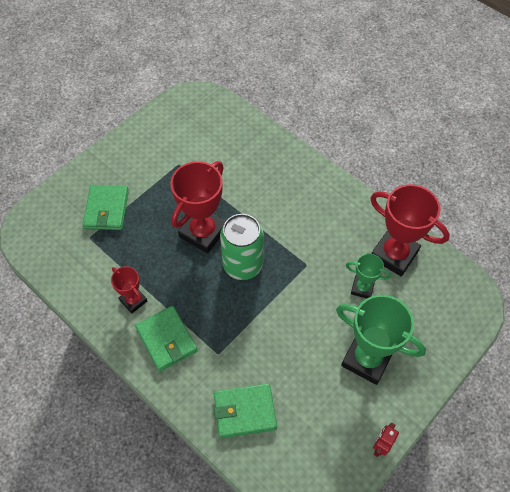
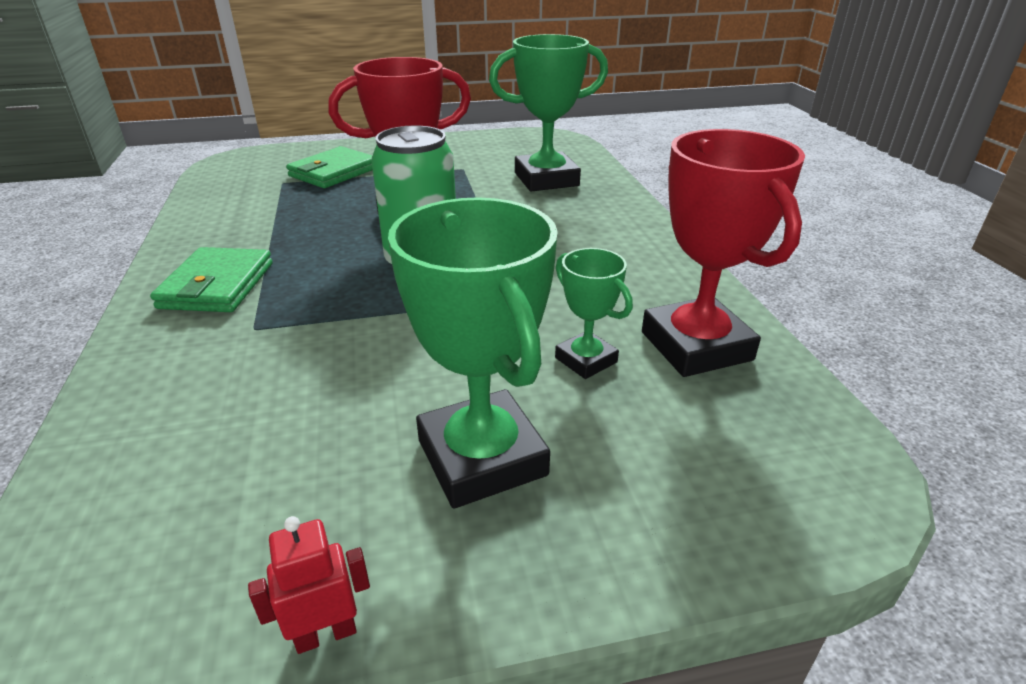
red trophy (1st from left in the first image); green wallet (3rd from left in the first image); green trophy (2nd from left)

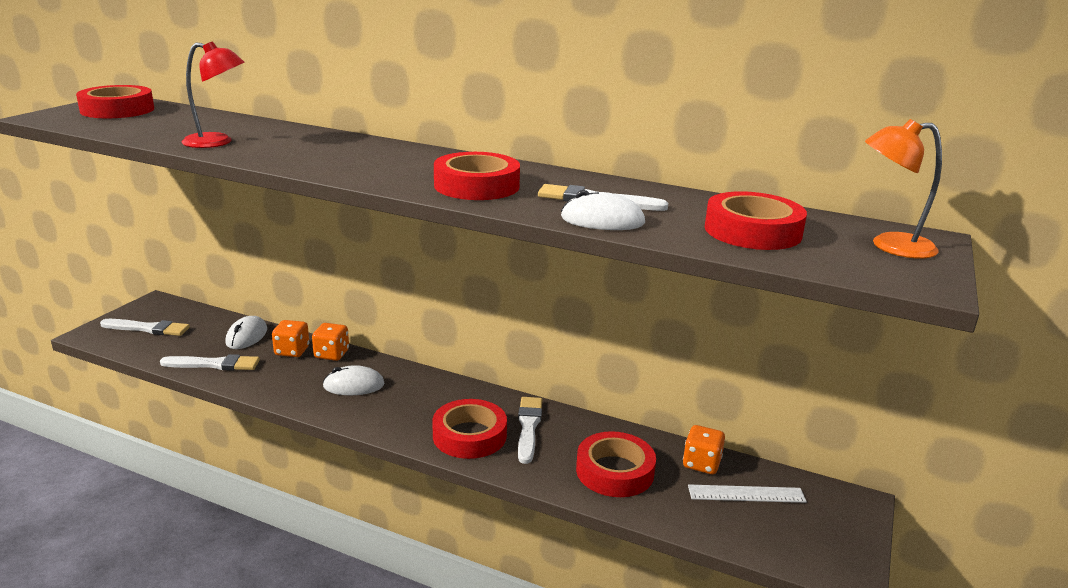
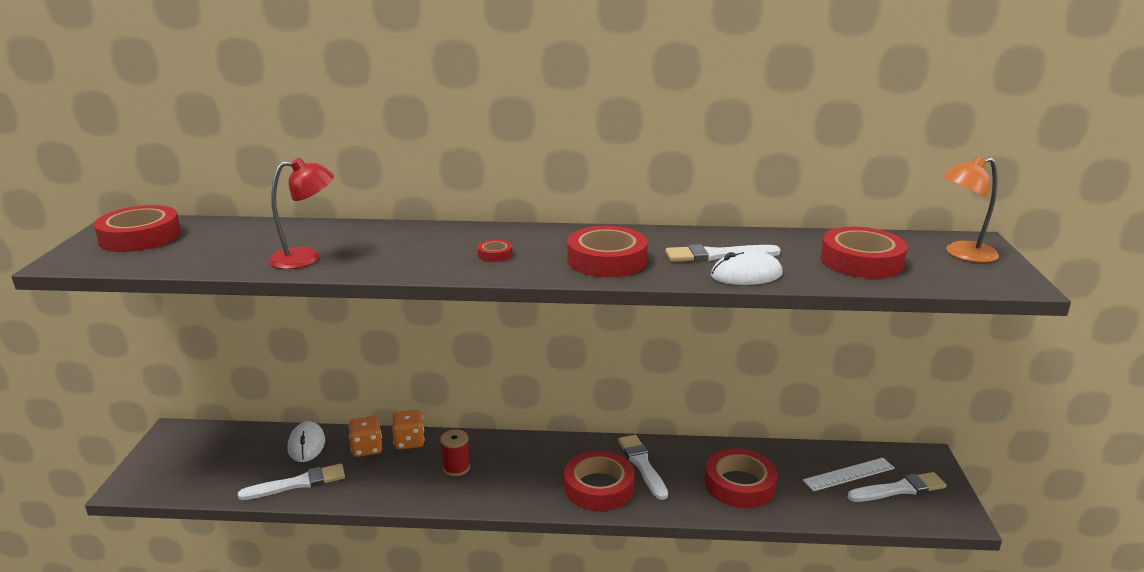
white brush (4th from left); red spool; orange dice (3rd from left in the first image); red tape (2nd from left)

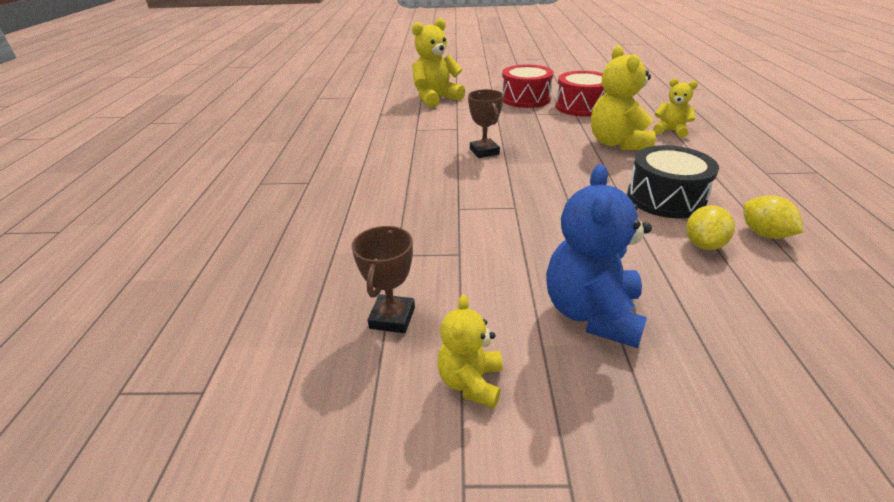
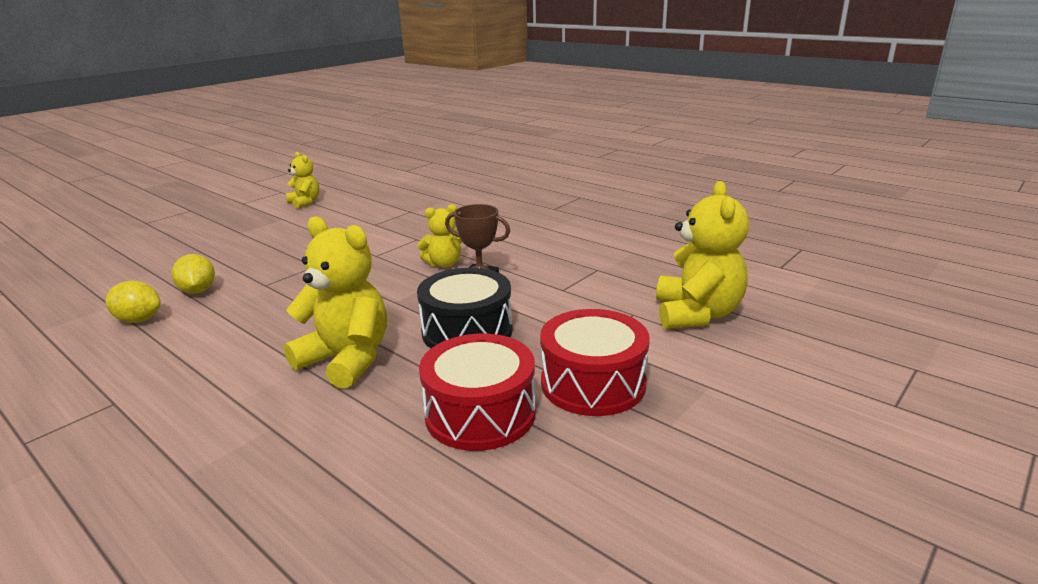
brown trophy (1st from left in the first image); blue teddy bear; black drum; yellow teddy bear (3rd from left)

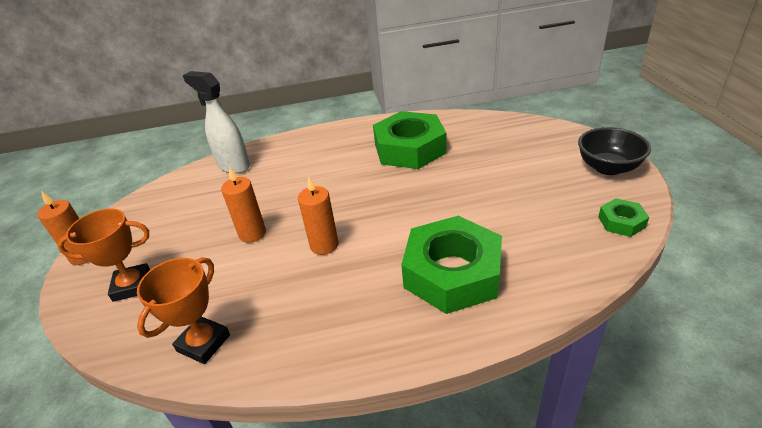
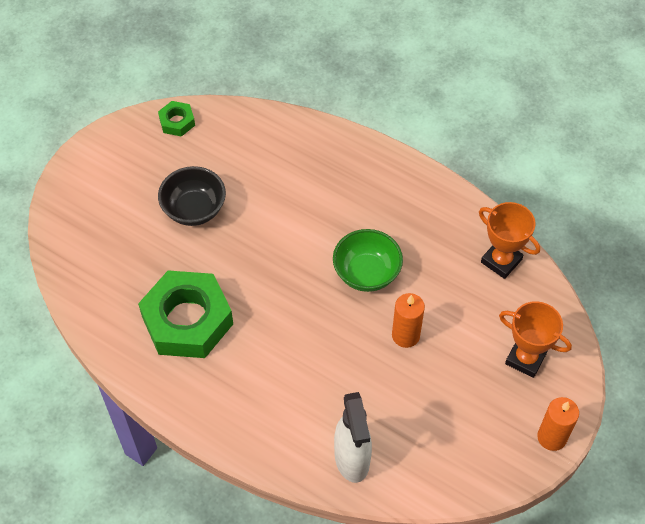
orange trophy (1st from left); green bowl; green nut (2nd from left in the first image); black bowl

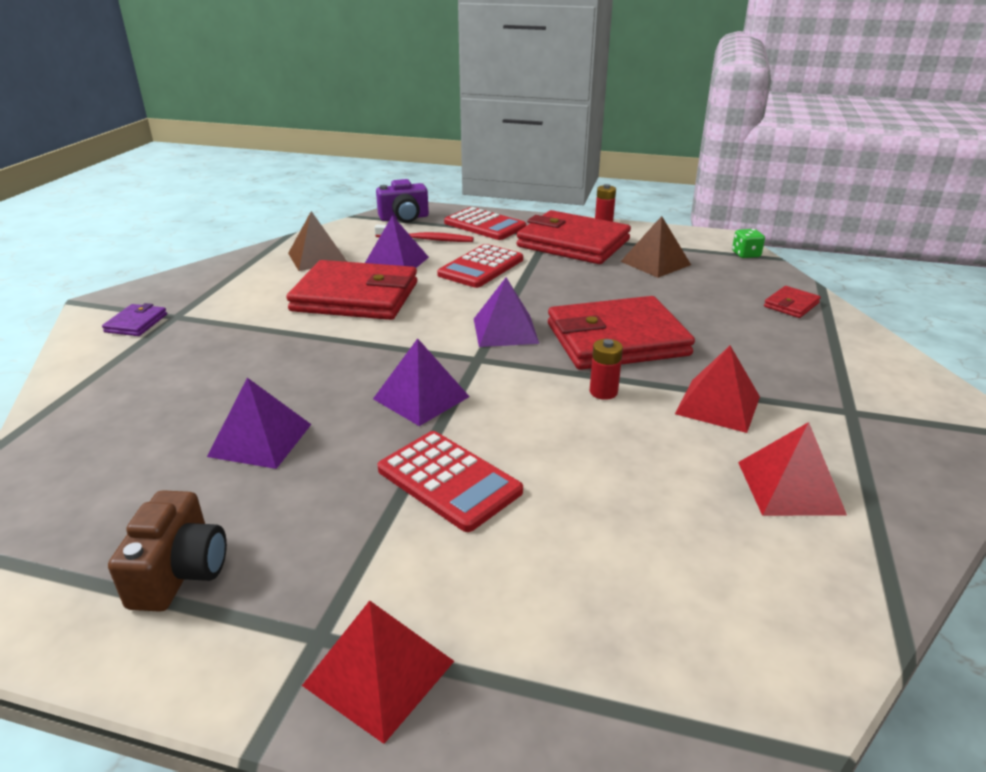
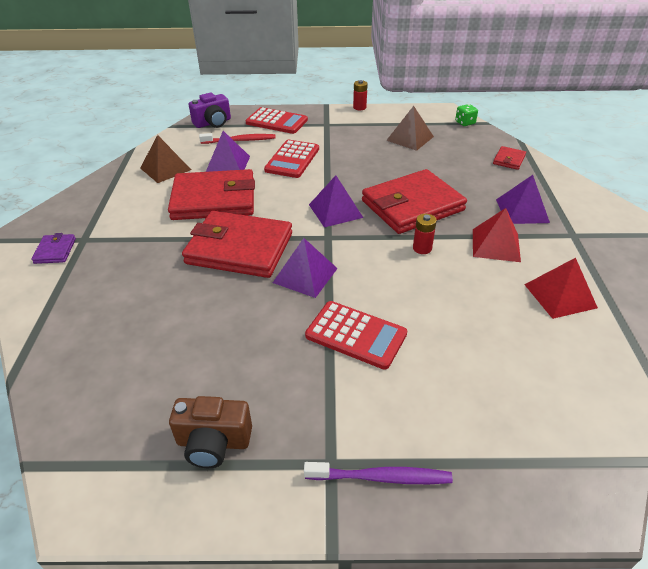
brown camera; purple pyramid (4th from left); purple toothbrush; red wallet (2nd from left)

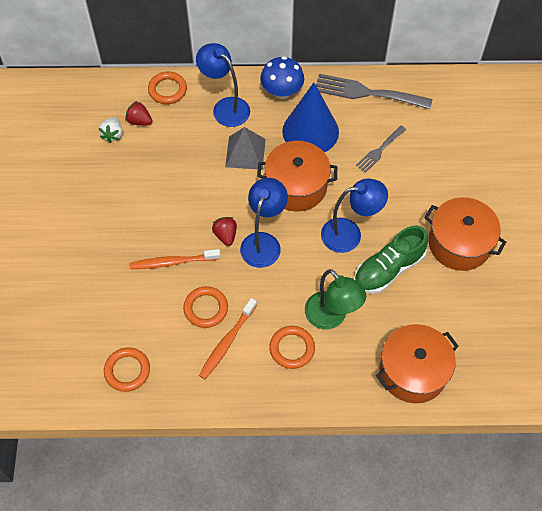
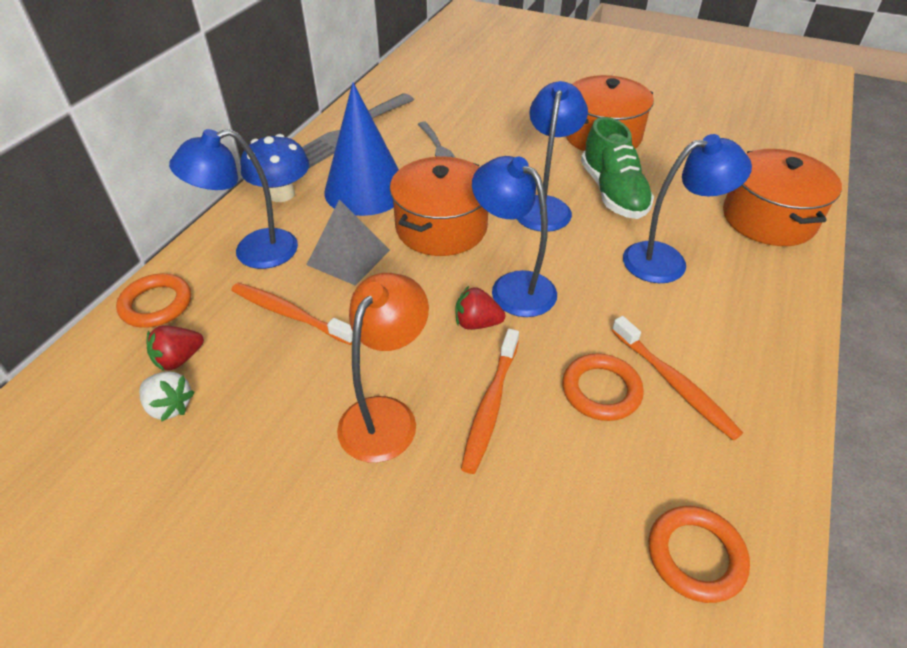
orange ring (4th from left in the first image); blue lamp (4th from left); orange toothbrush (1st from left); orange lamp

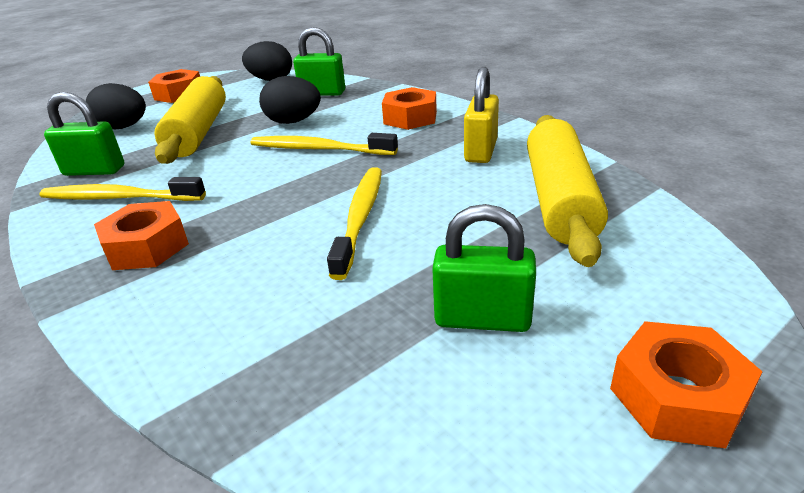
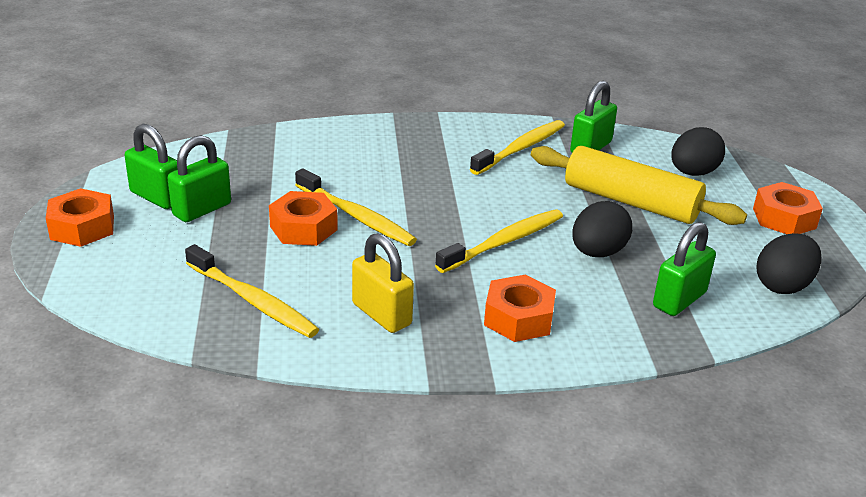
orange nut (2nd from left); yellow toothbrush (1st from left); green padlock (1st from left)

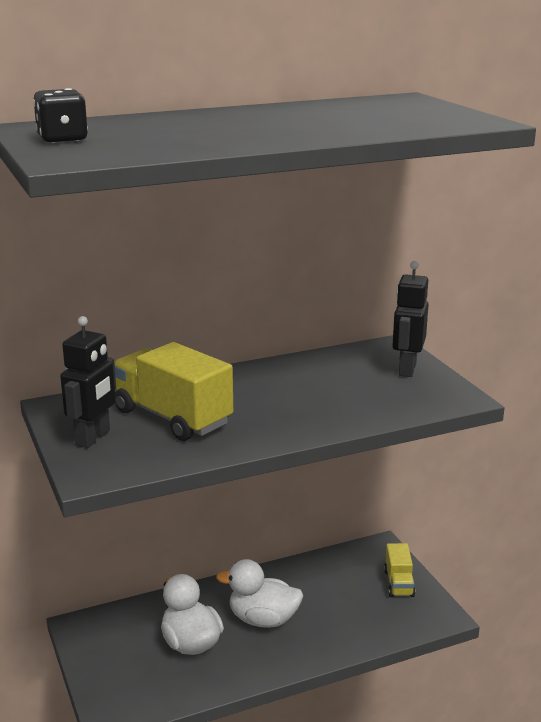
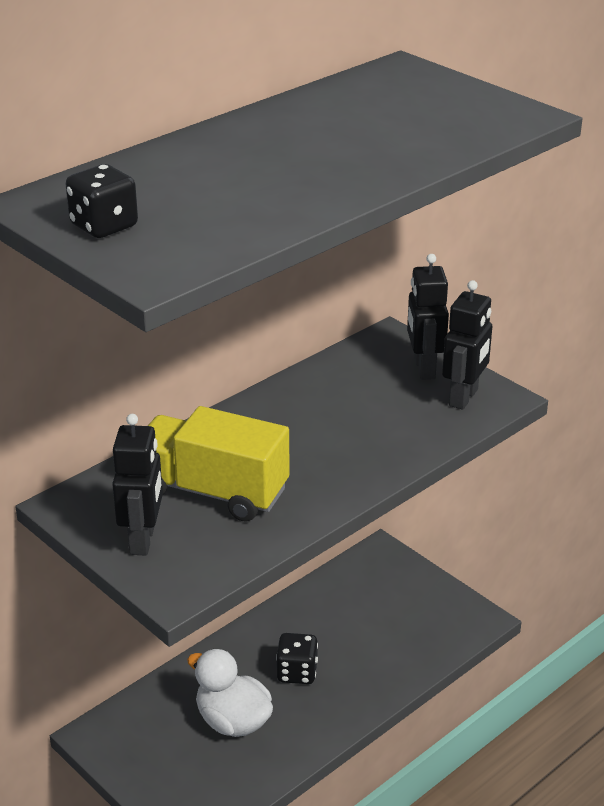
black dice (2nd from left); yellow truck (2nd from left in the first image); black robot (3rd from left)

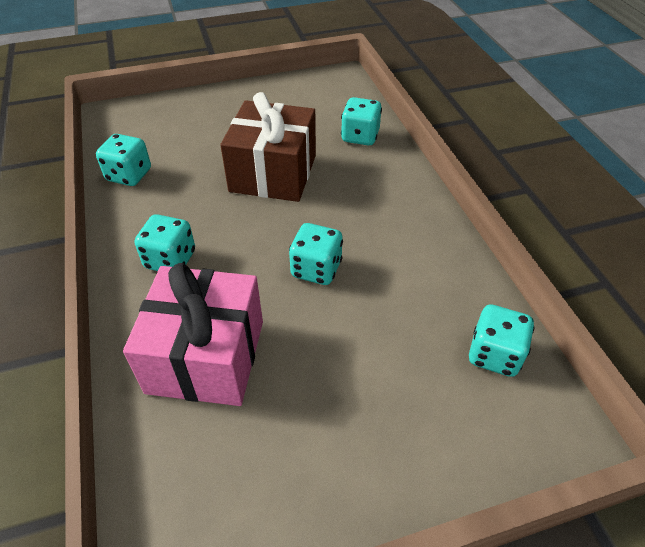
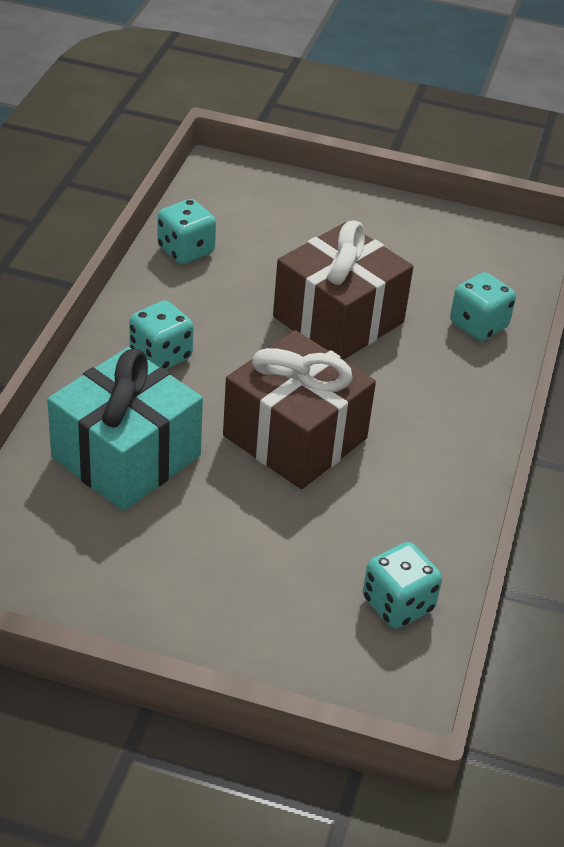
turquoise gift; brown gift (1st from left)

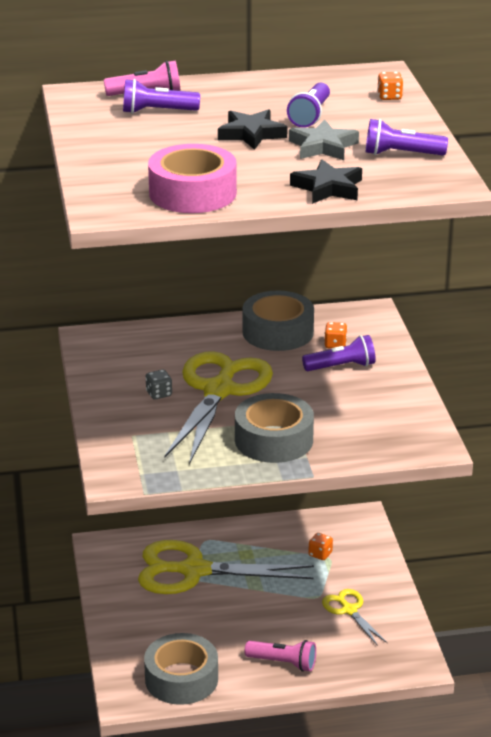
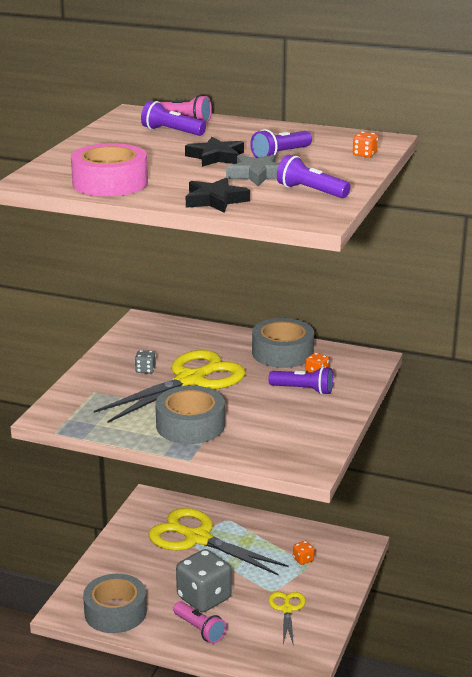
grey dice (2nd from left)

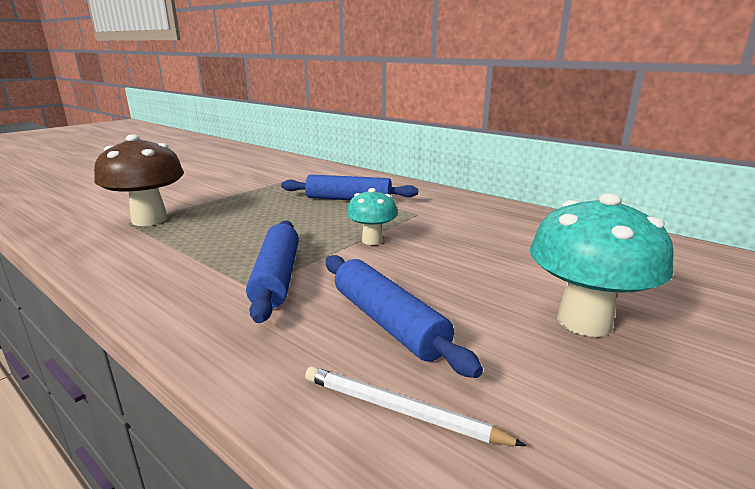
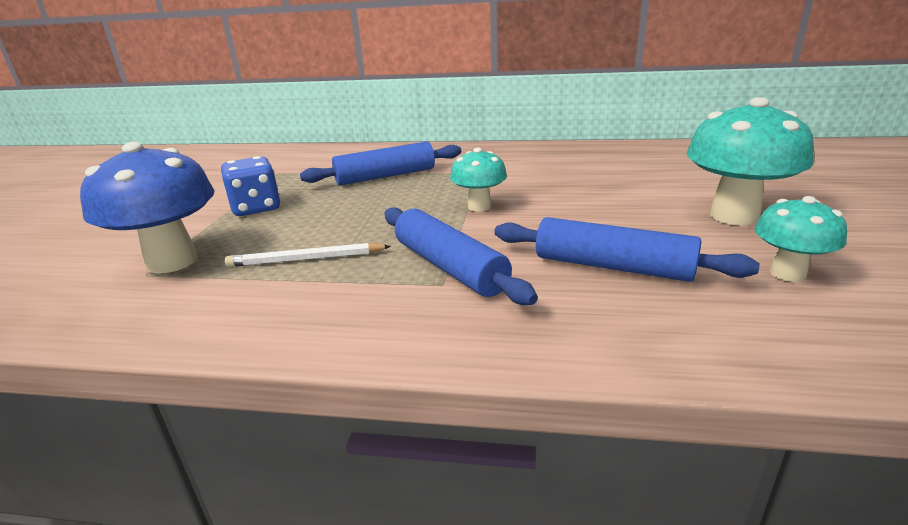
blue mushroom; white pencil; blue dice; turquoise mushroom (3rd from left)

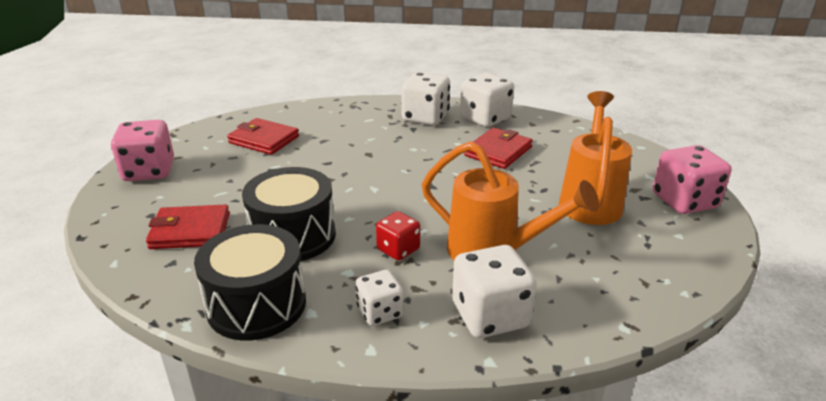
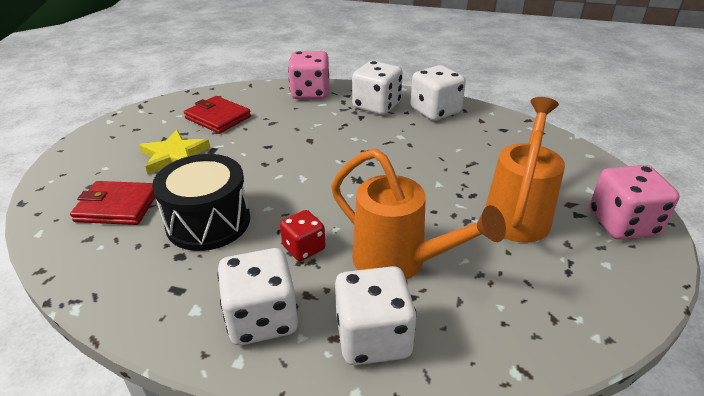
pink dice (1st from left); black drum (1st from left in the first image); white dice (1st from left); red wallet (3rd from left in the first image); yellow star

